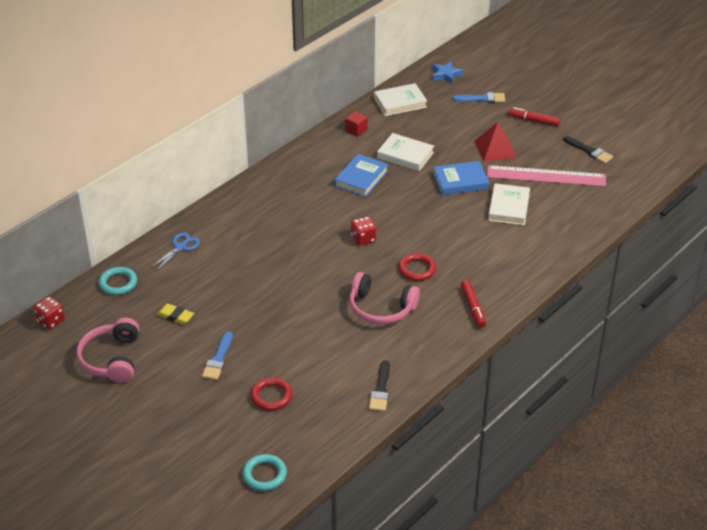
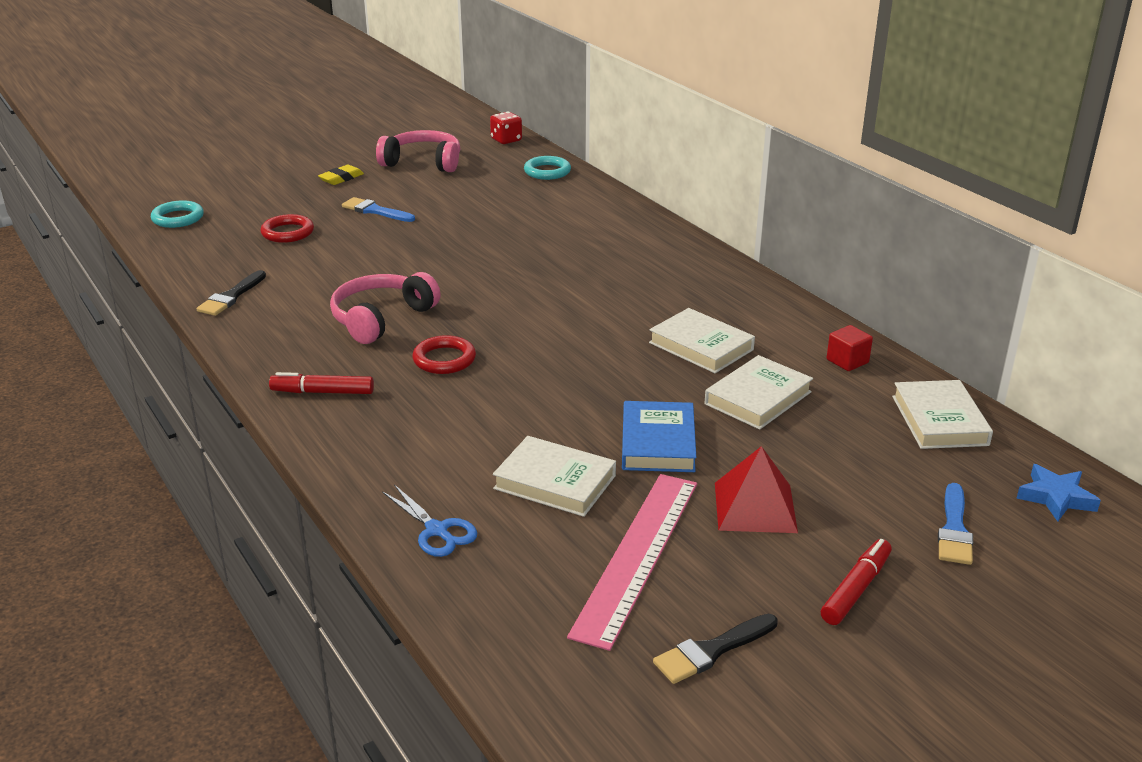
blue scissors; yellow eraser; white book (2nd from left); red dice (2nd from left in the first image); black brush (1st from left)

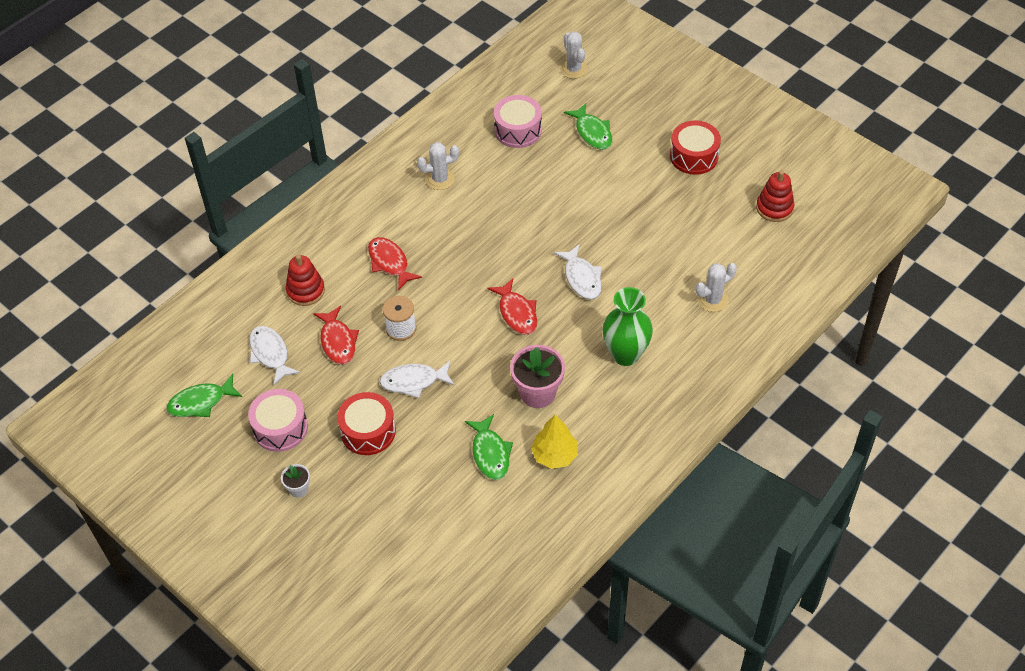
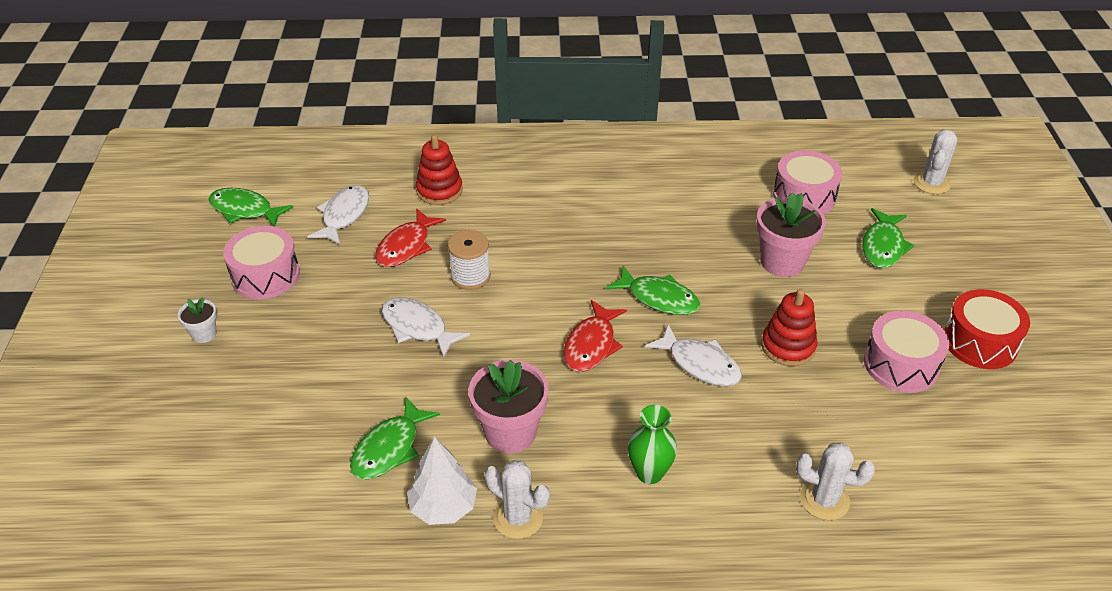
red drum (1st from left in the first image); red fish (2nd from left in the first image); white cactus (1st from left); white tree; white fish (3rd from left); green vase; red stacking toy (2nd from left); green fish (3rd from left); pink flower pot (2nd from left); pink drum (3rd from left)

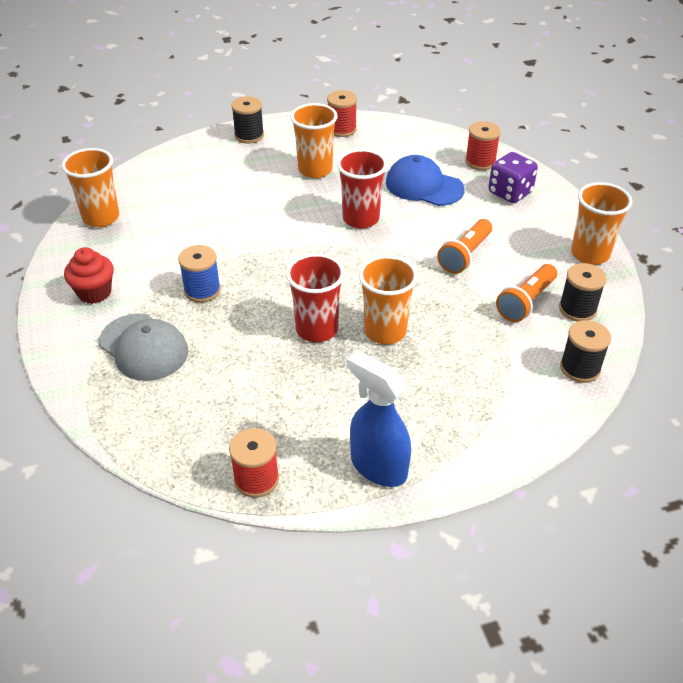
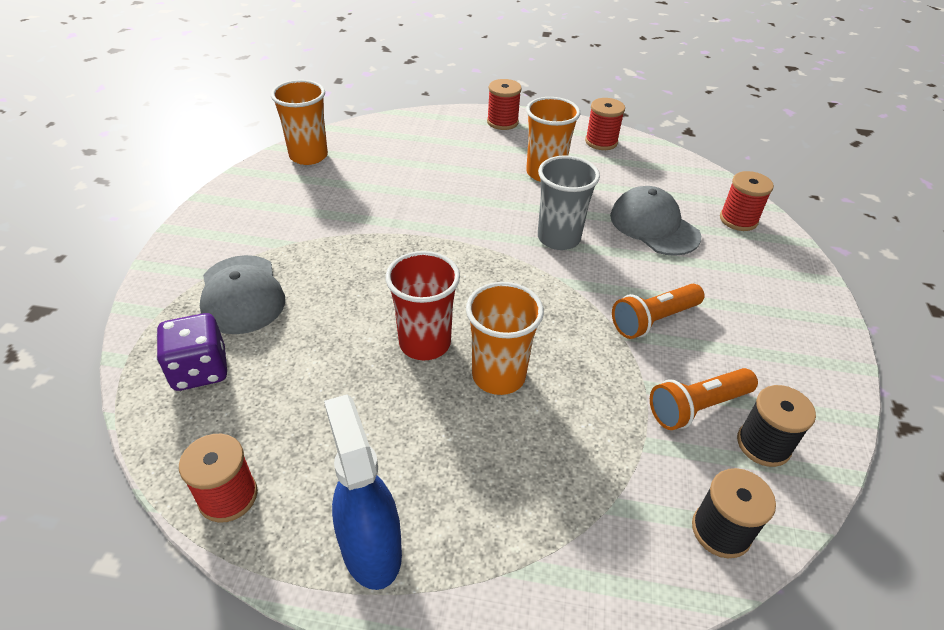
red cupcake; blue spool; red spool (2nd from left); grey cup; grey cap (2nd from left); purple dice; orange cup (4th from left in the first image)

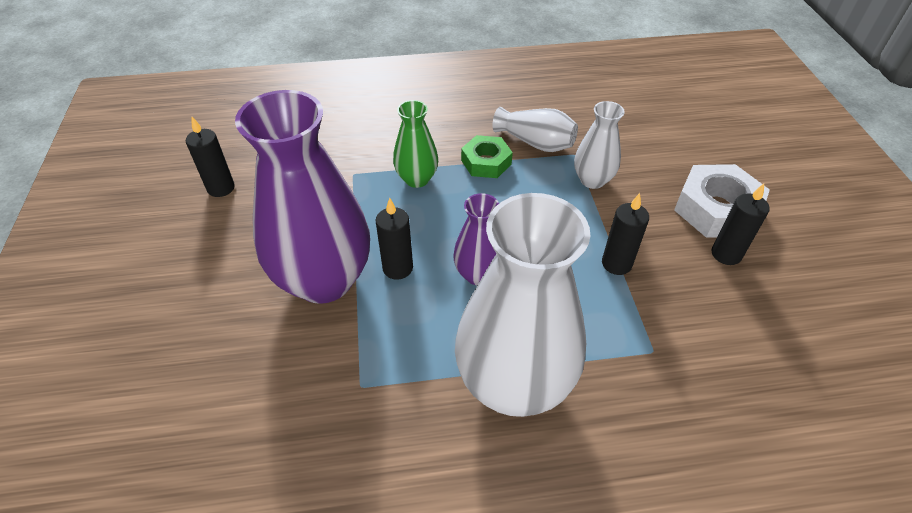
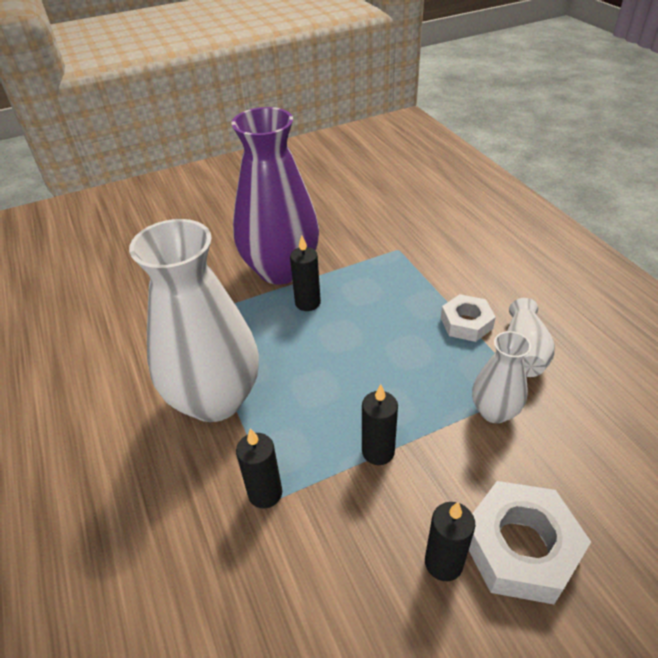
black candle (1st from left); green vase; purple vase (2nd from left in the first image); white nut (1st from left)

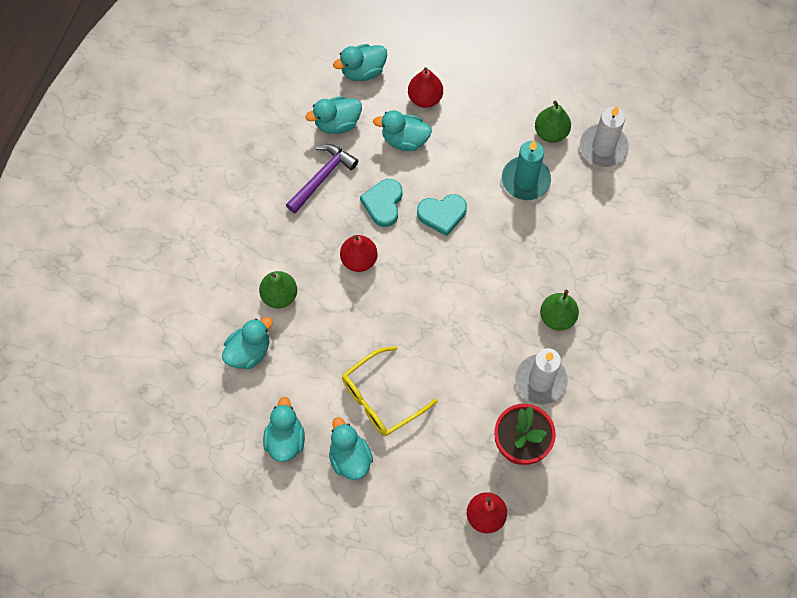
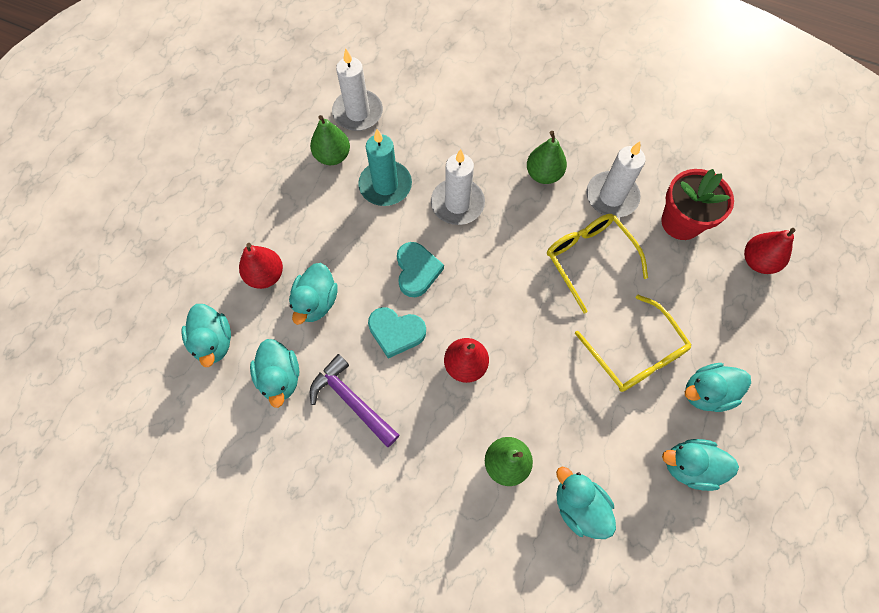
white candle (2nd from left); yellow glasses (1st from left)

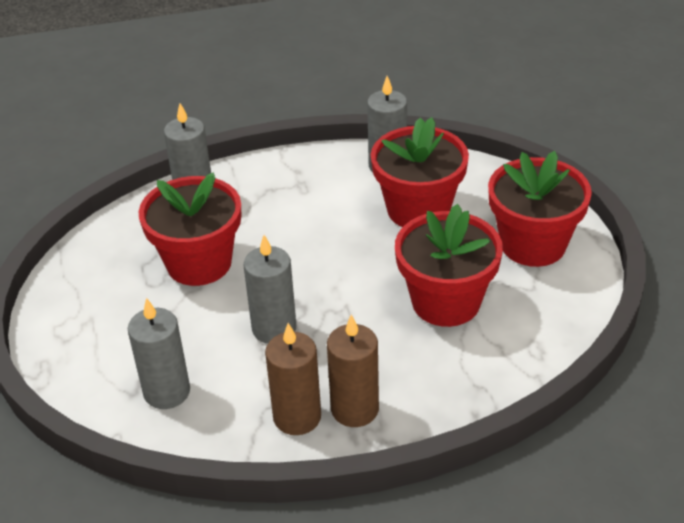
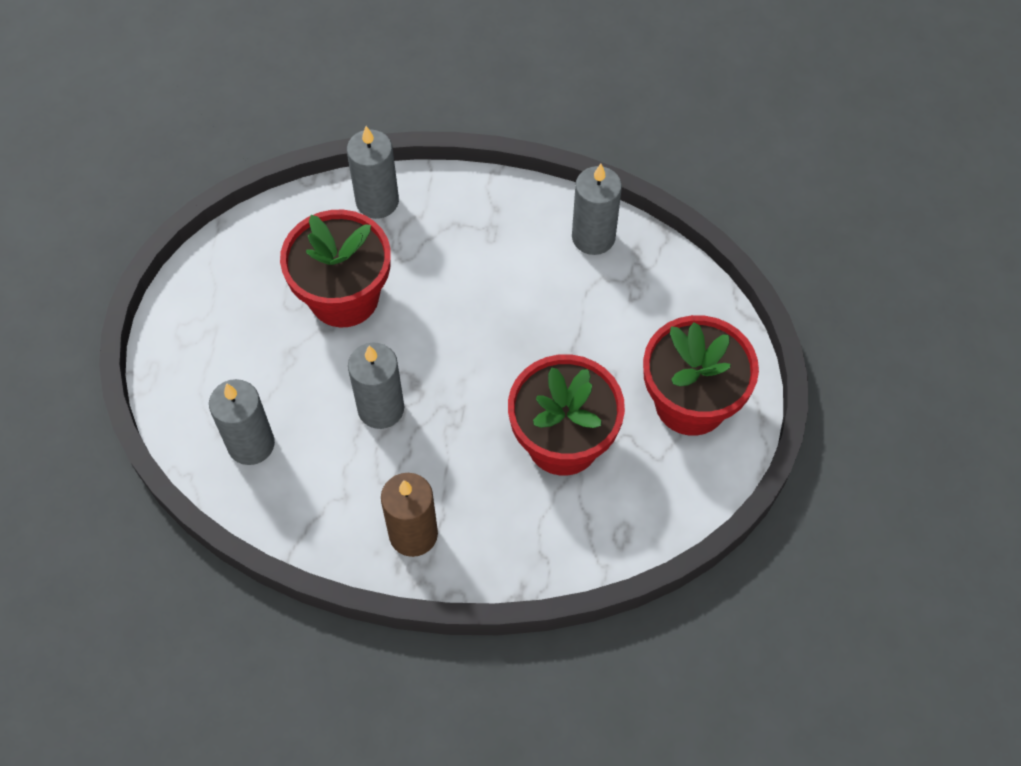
brown candle (1st from left in the first image); red flower pot (2nd from left in the first image)

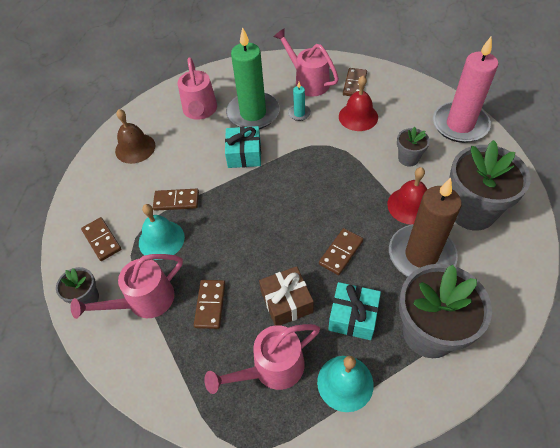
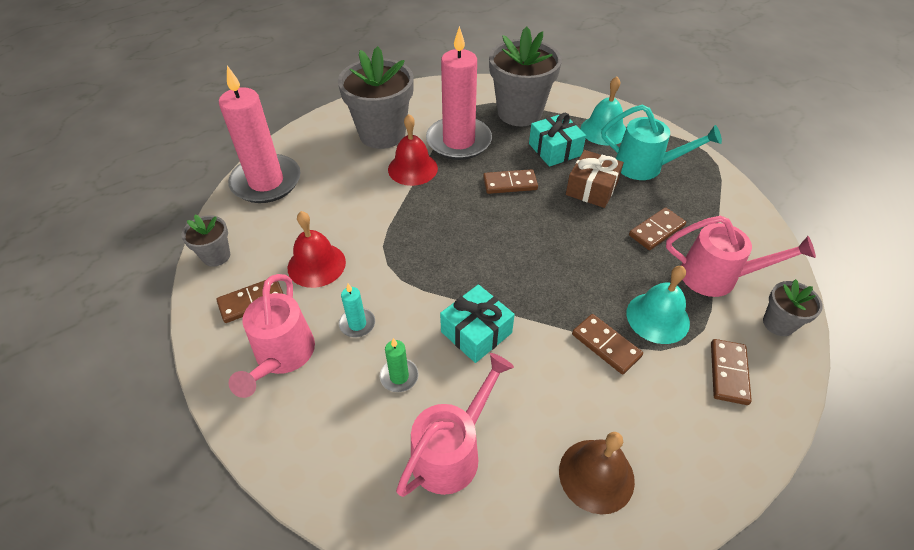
turquoise watering can; green candle; pink candle (2nd from left); grey flower pot (1st from left)

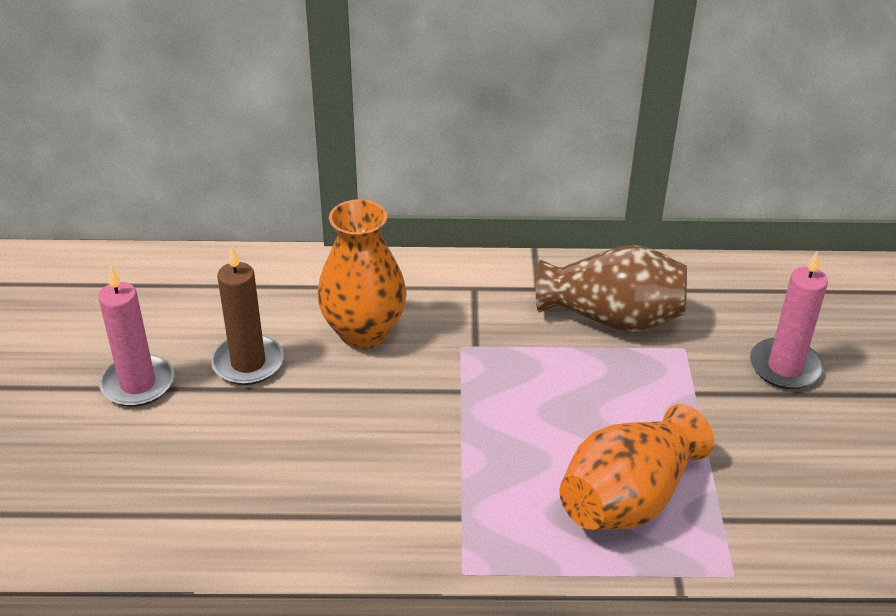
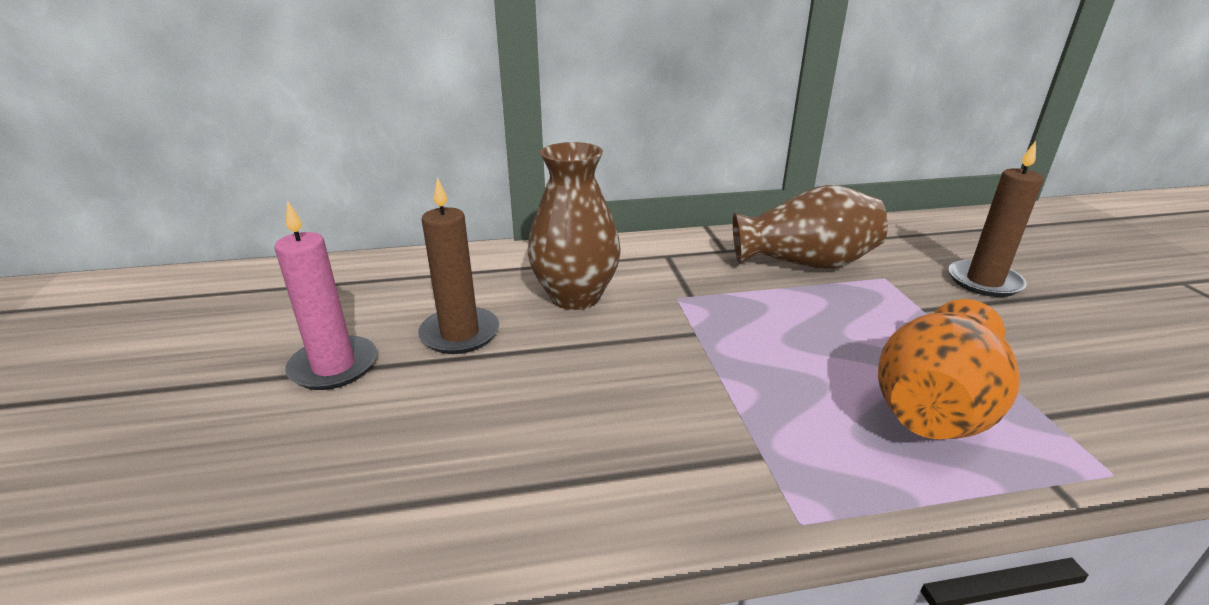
brown vase (1st from left); brown candle (2nd from left)

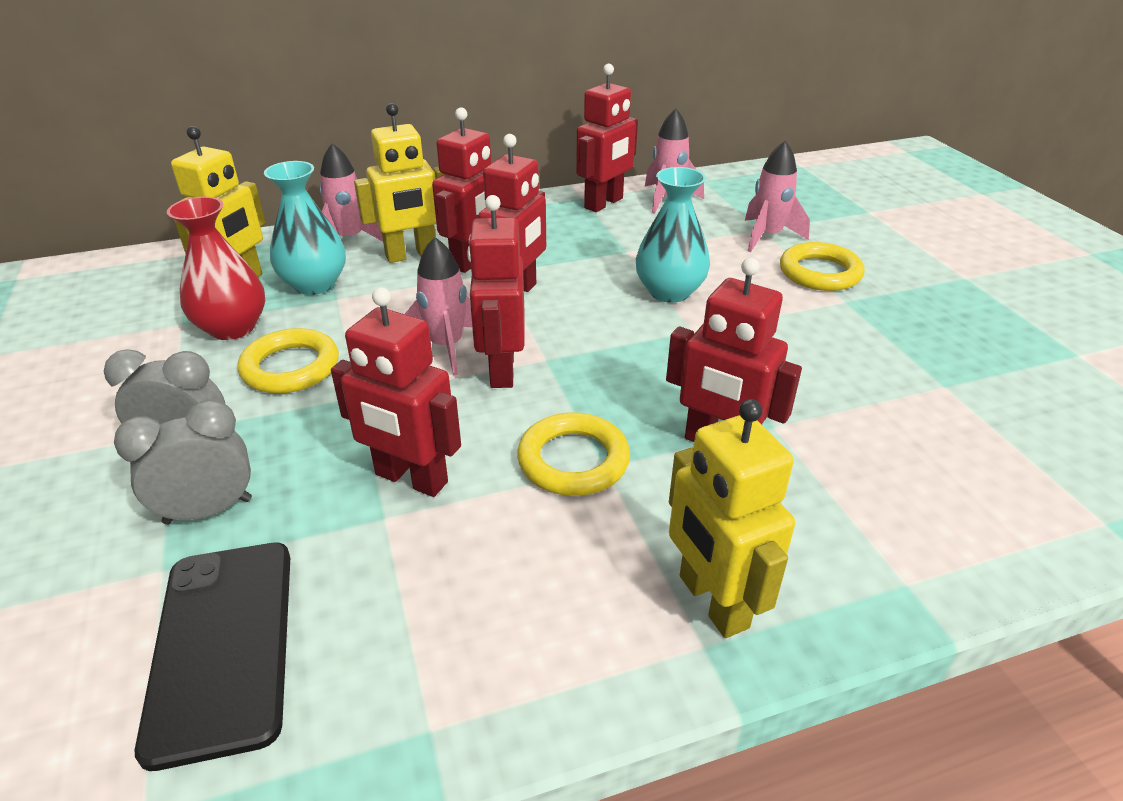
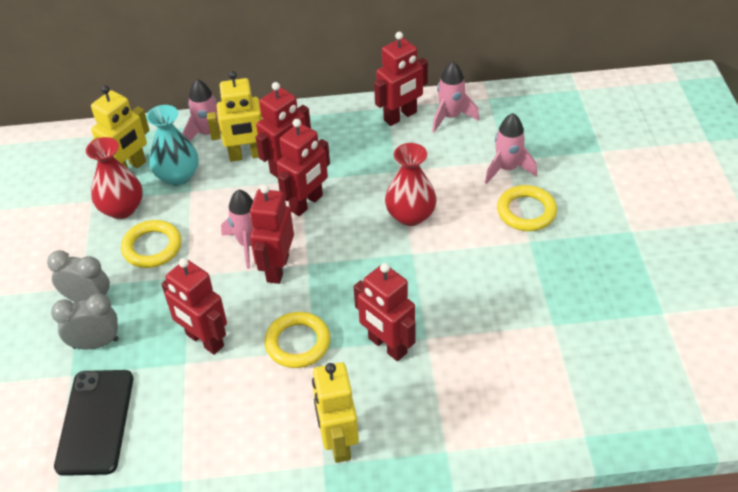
red vase (2nd from left)

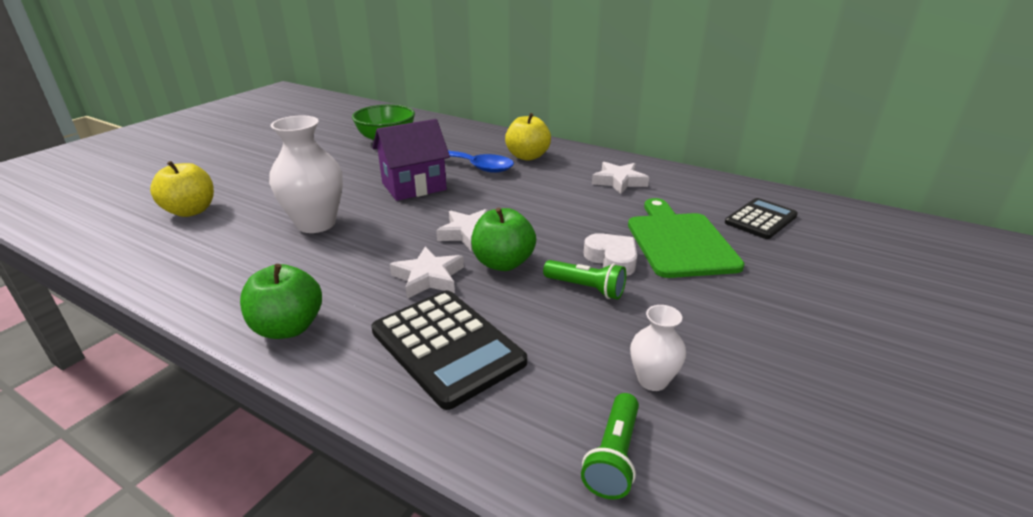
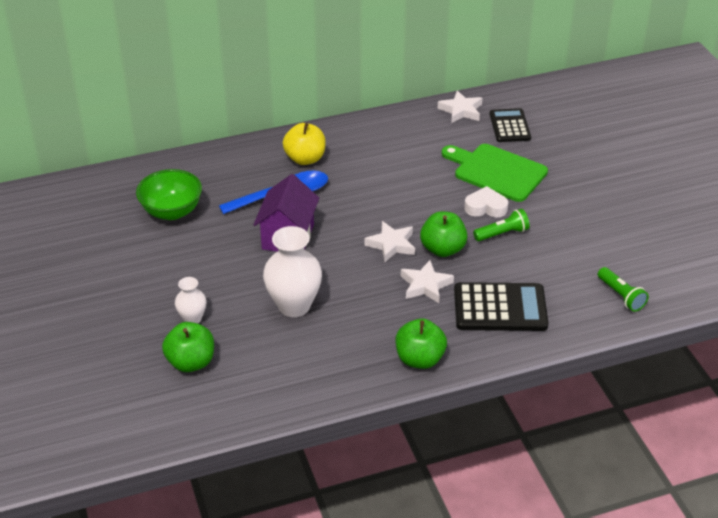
green apple (1st from left); white star (3rd from left); white vase (1st from left)

